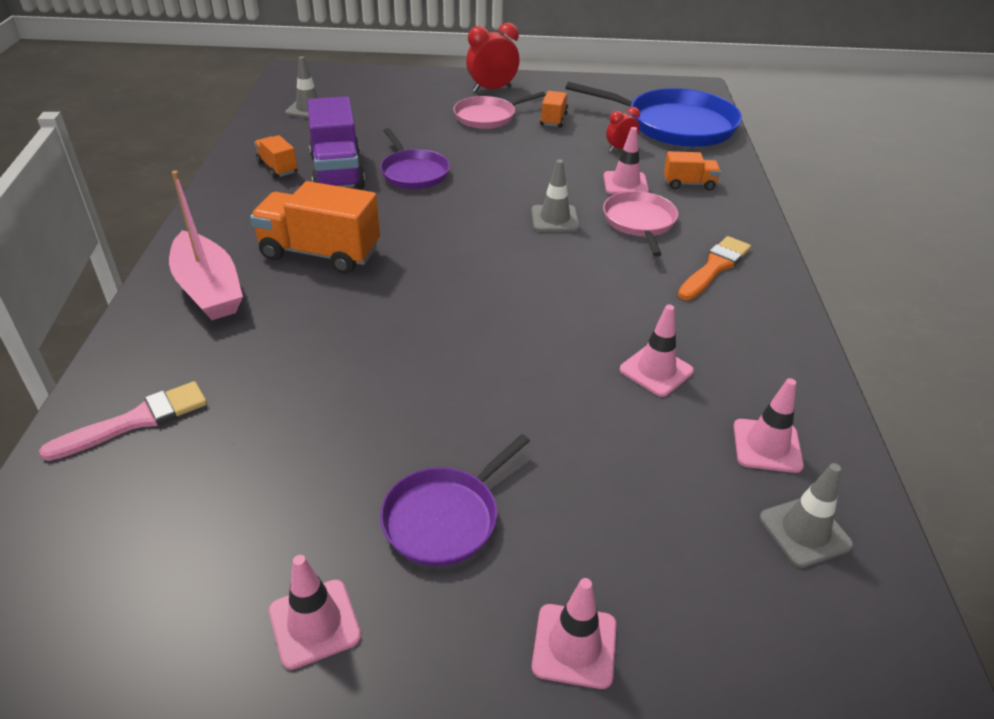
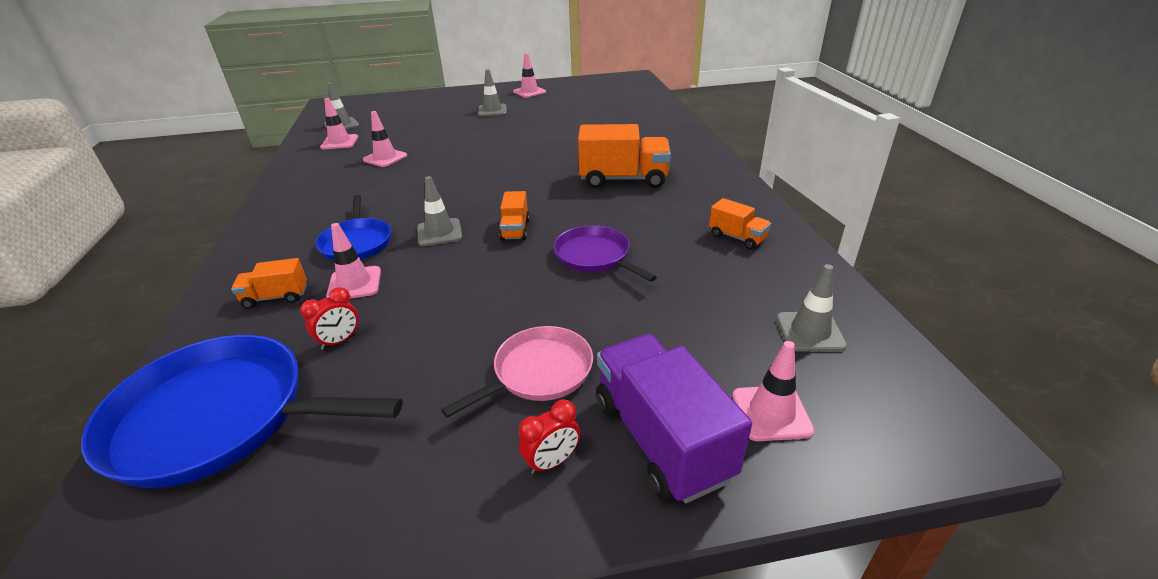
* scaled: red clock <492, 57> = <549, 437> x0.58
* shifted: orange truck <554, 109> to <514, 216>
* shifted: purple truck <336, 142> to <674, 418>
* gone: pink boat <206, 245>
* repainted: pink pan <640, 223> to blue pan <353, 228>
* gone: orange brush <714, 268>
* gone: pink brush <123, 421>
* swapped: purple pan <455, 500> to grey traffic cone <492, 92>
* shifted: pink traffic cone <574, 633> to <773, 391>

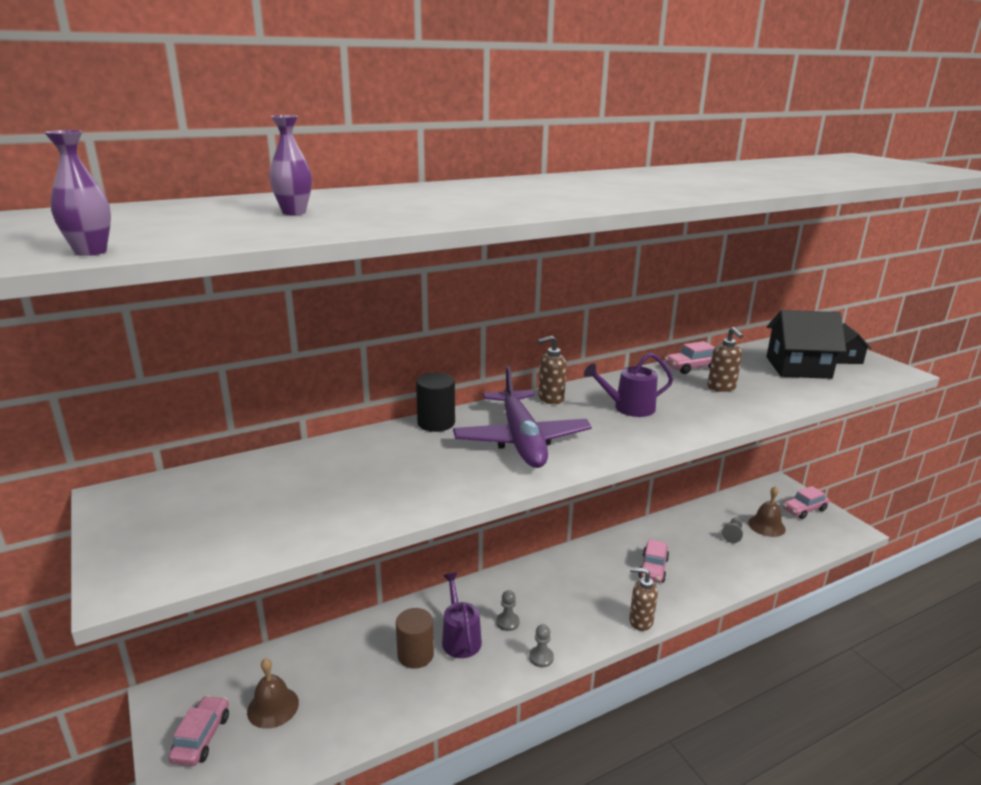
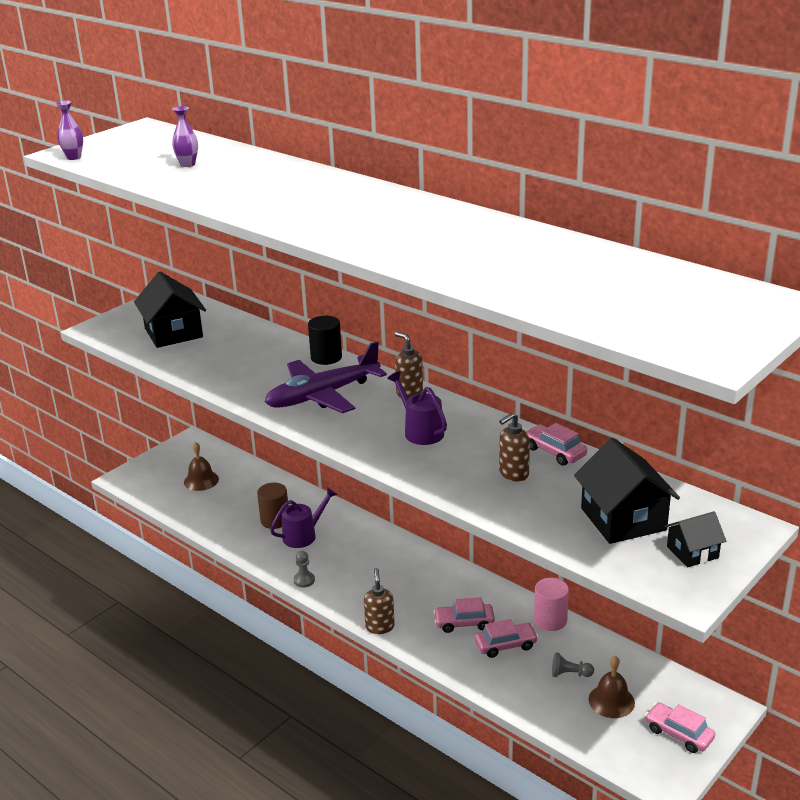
* gone: grey pawn <507, 610>
* shifted: pink car <198, 730> to <506, 638>
* new: black house <170, 310>
* new: pink cylinder <551, 604>

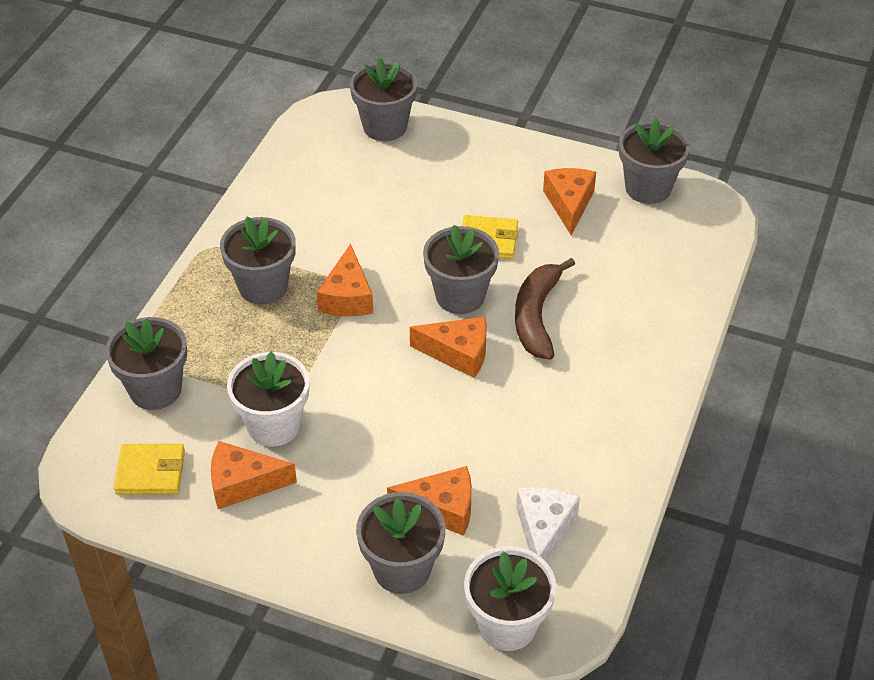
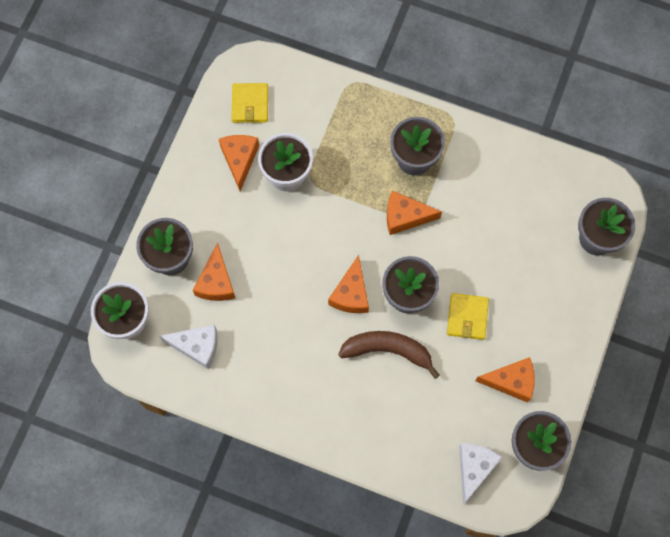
* gone: grey flower pot <146, 363>
* new: white cheese <480, 473>

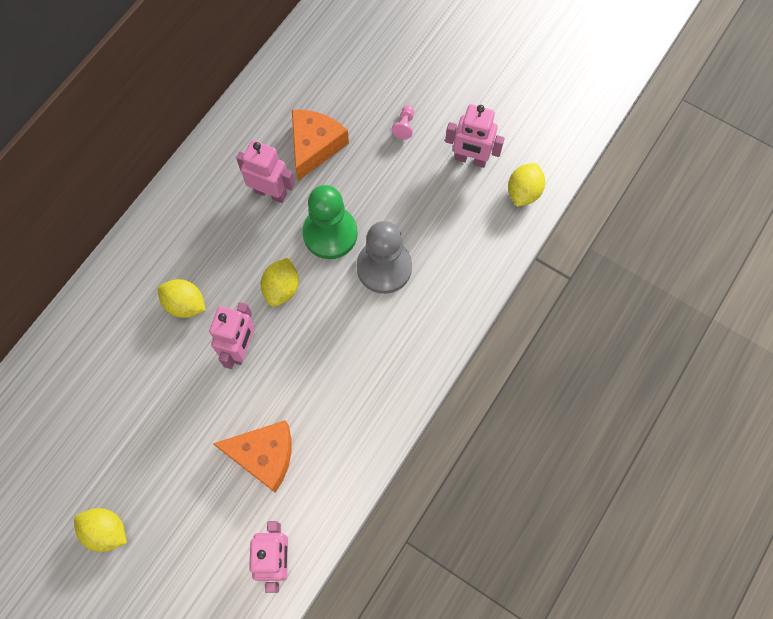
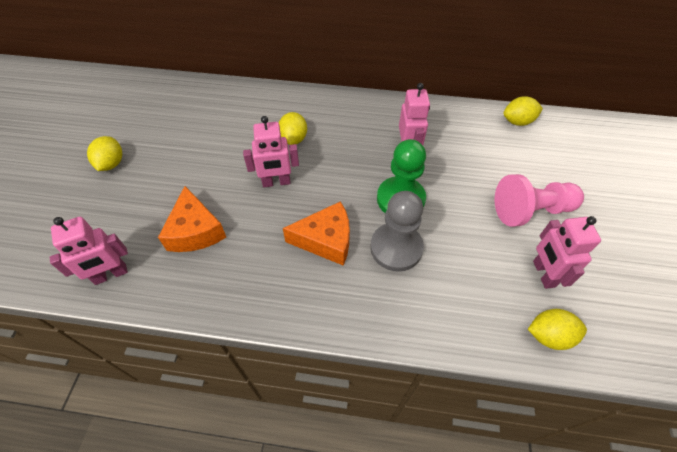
* scaled: pink pawn <403, 122> = <539, 200> x2.49
* shifted: orange cheese <320, 145> to <316, 233>
* shifted: yellow lemon <280, 282> to <523, 111>

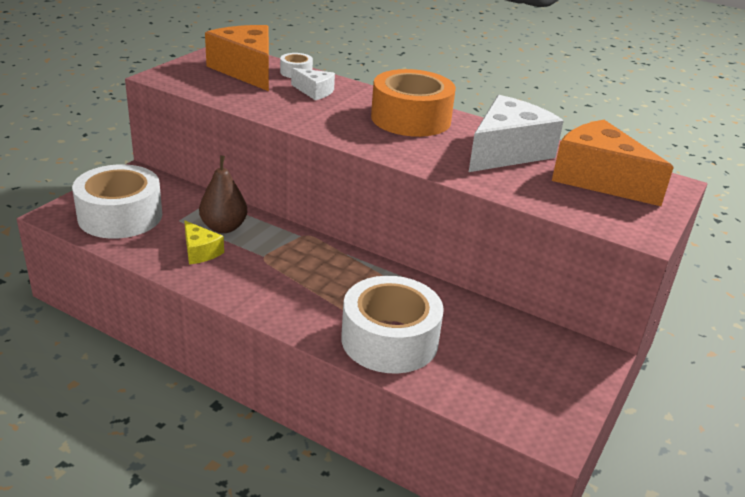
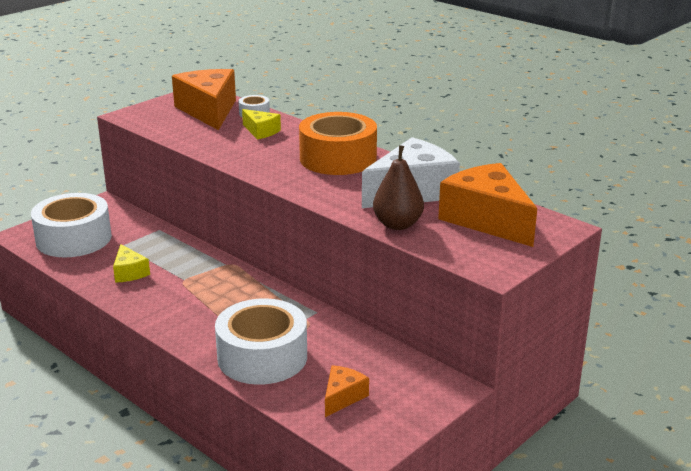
* repainted: white cheese <313, 84> to yellow cheese <261, 124>
* shifted: brown pear <223, 194> to <398, 187>
* new: orange cheese <347, 391>

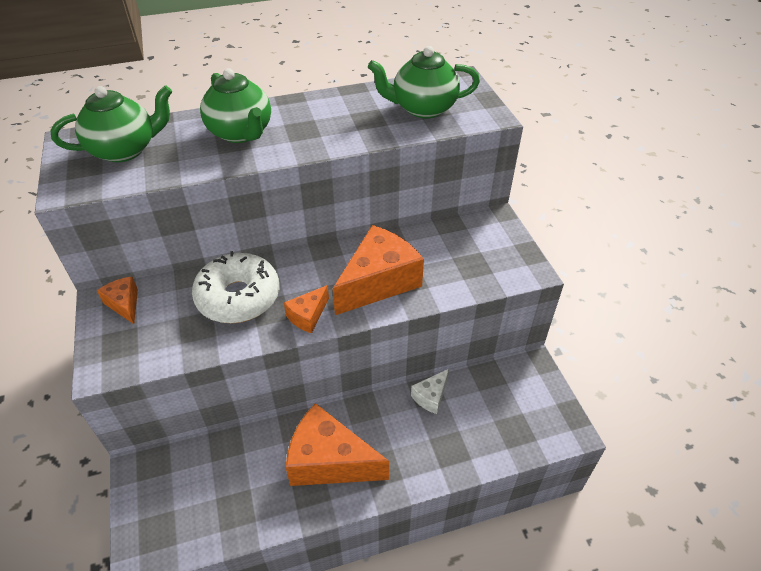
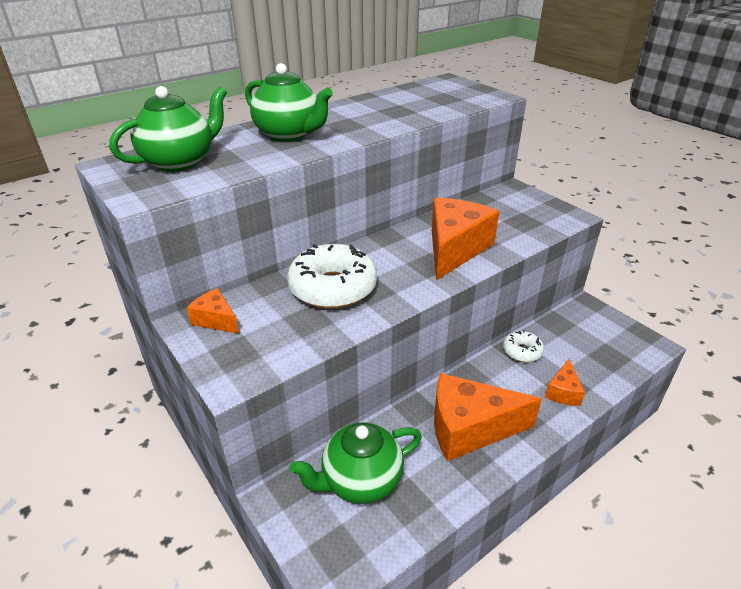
* shifted: green teapot <424, 82> to <356, 463>
* shifted: orange cheese <306, 309> to <565, 382>
* swapped: white cheese <430, 391> to white donut <523, 346>

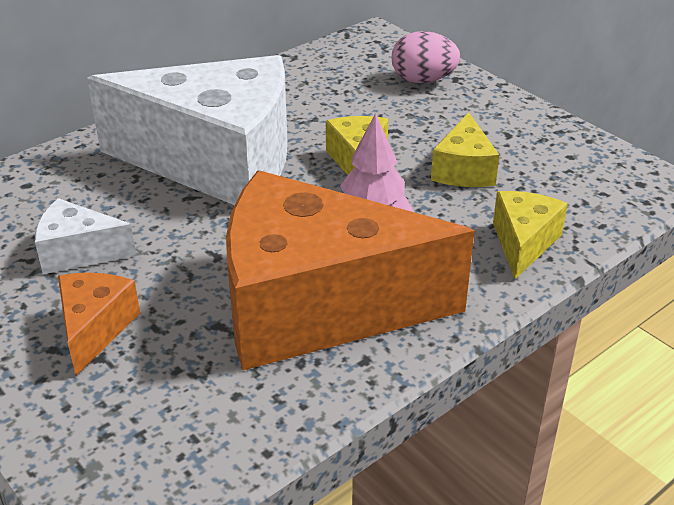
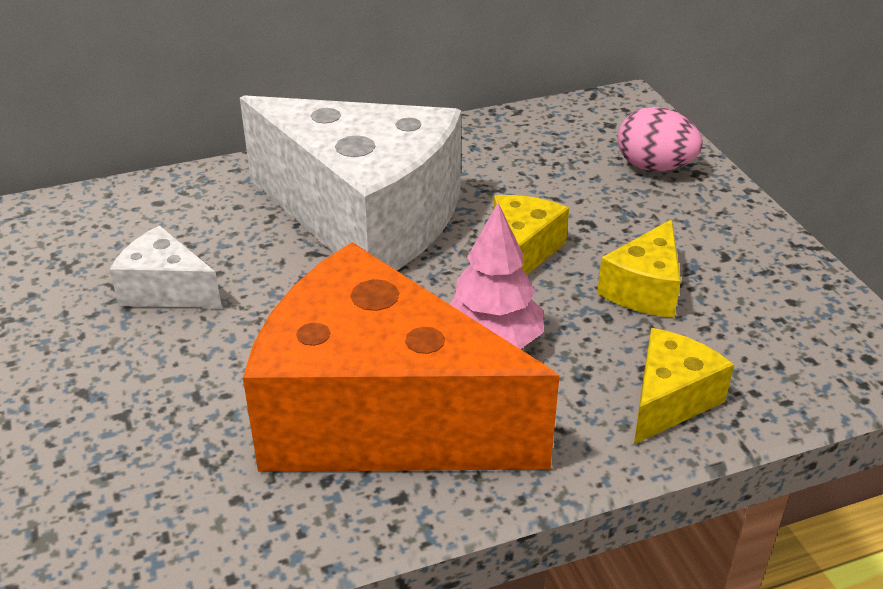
* gone: orange cheese <99, 324>

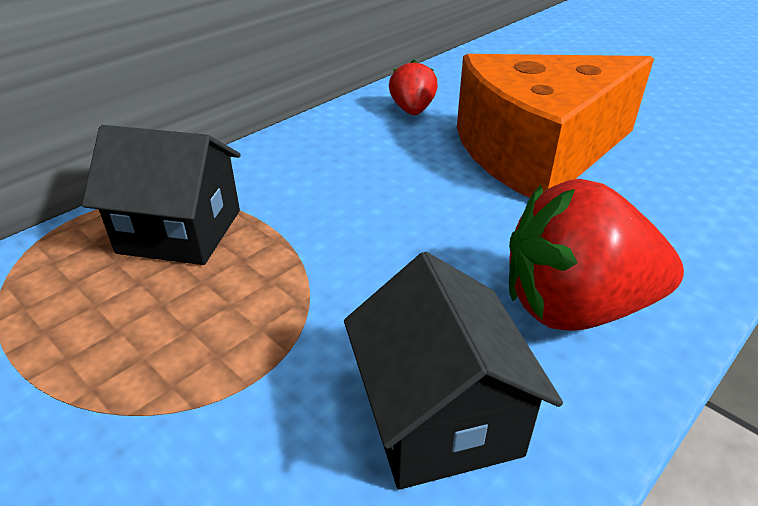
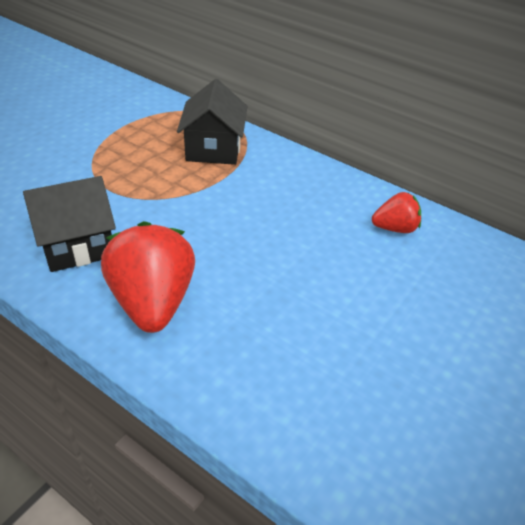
* gone: orange cheese <555, 126>

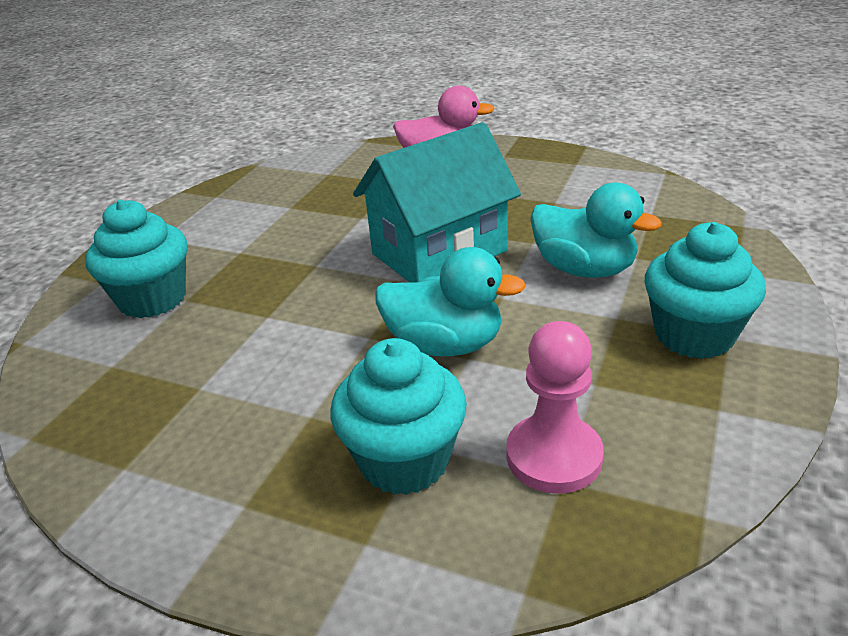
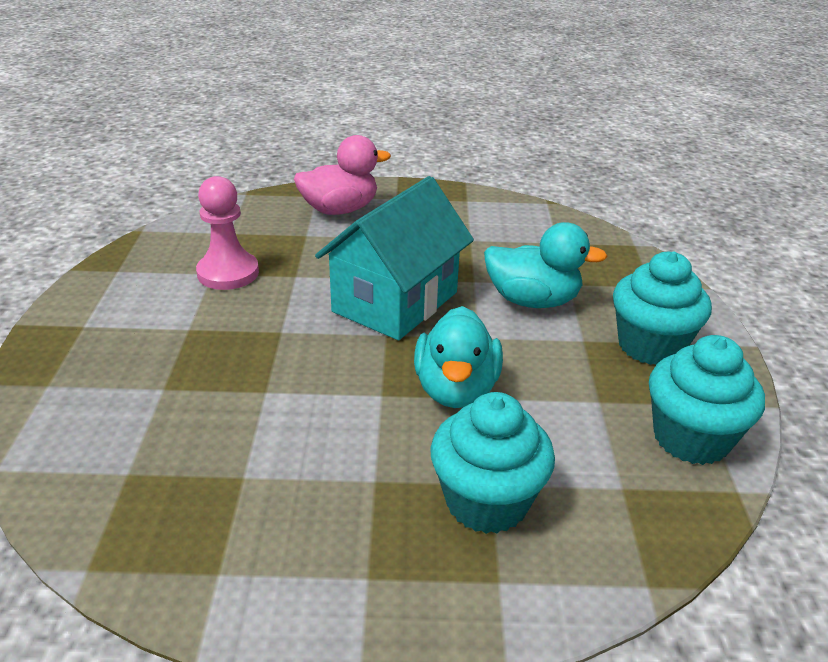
* shifted: turquoise cupcake <136, 258> to <707, 400>
* rotated: turquoise duck <450, 301> = <458, 357> 105 degrees clockwise
* shifted: pink pawn <555, 407> to <227, 233>

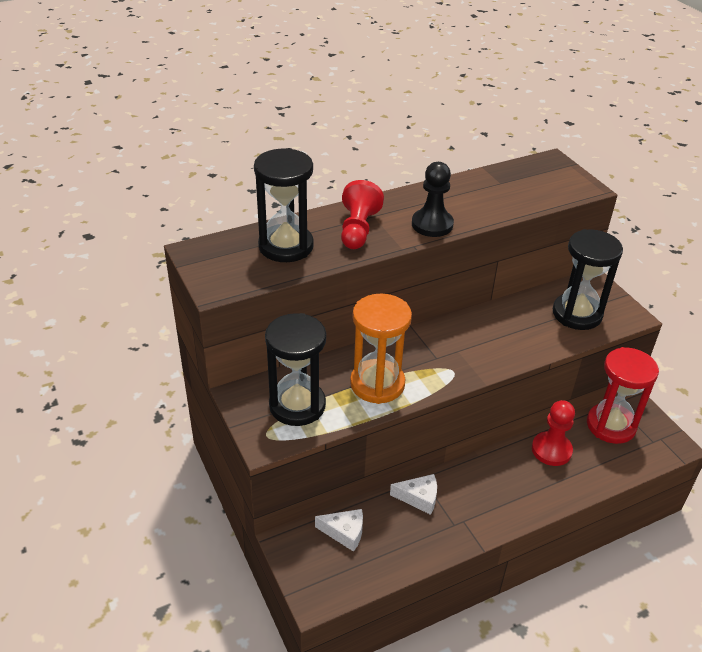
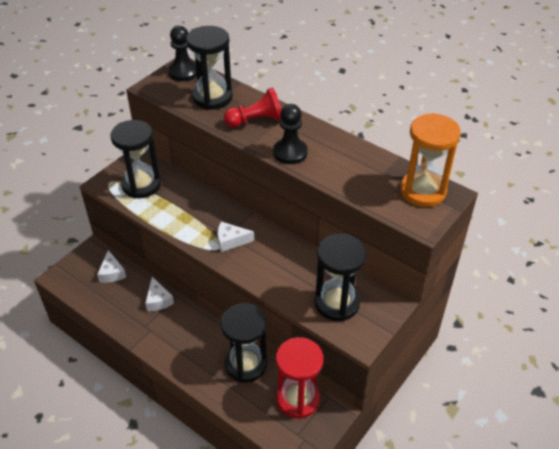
* shifted: orange hourglass <381, 349> to <430, 160>
* swapped: red pawn <553, 433> to black hourglass <244, 343>
* new: black pawn <182, 53>
* new: white cheese <236, 237>

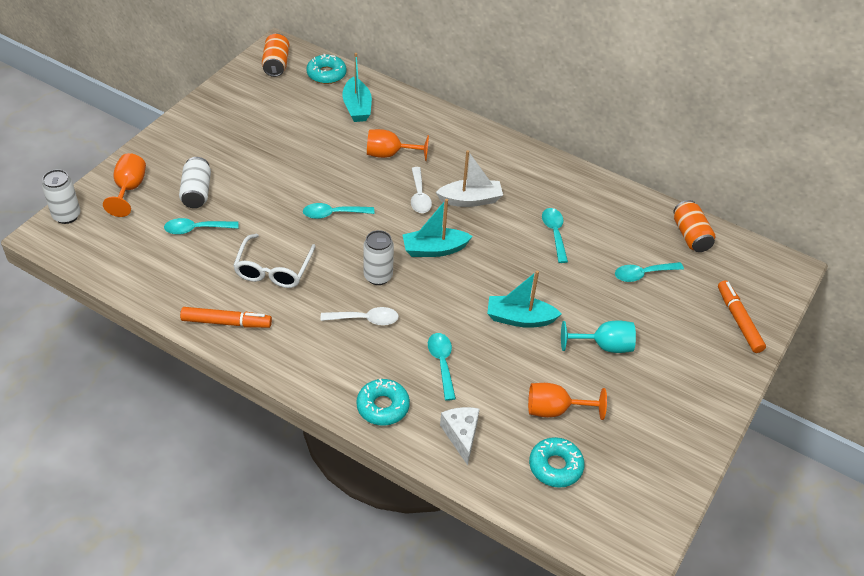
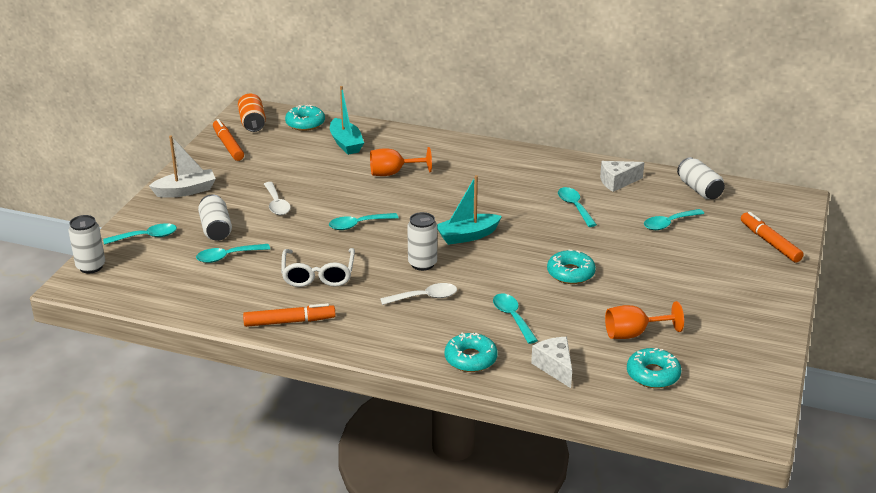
* shifted: white boat <469, 178> to <182, 166>
* swapped: orange goblet <124, 185> to turquoise spoon <140, 234>
* shifted: white spoon <421, 190> to <277, 198>
* repainted: orange can <694, 226> to white can <701, 178>
* swapped: turquoise boat <524, 299> to turquoise donut <571, 267>
* gone: turquoise goblet <598, 336>
* new: orange marker <228, 140>
* new: white cheese <622, 176>

